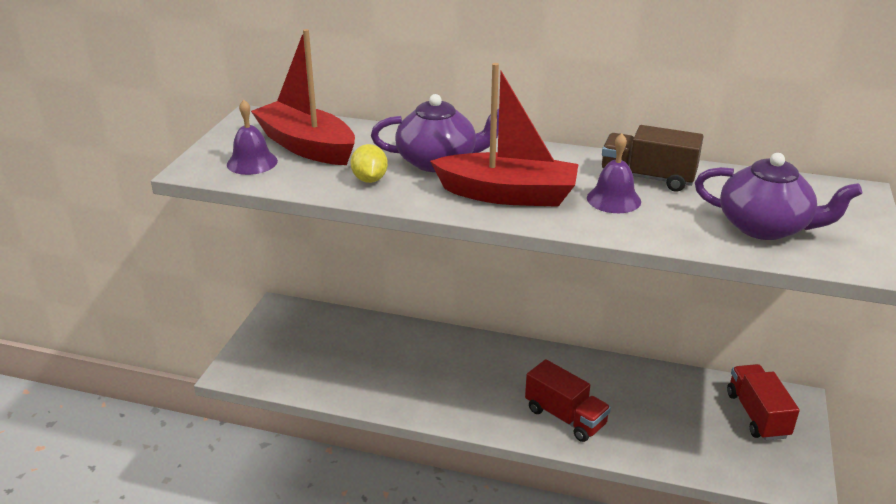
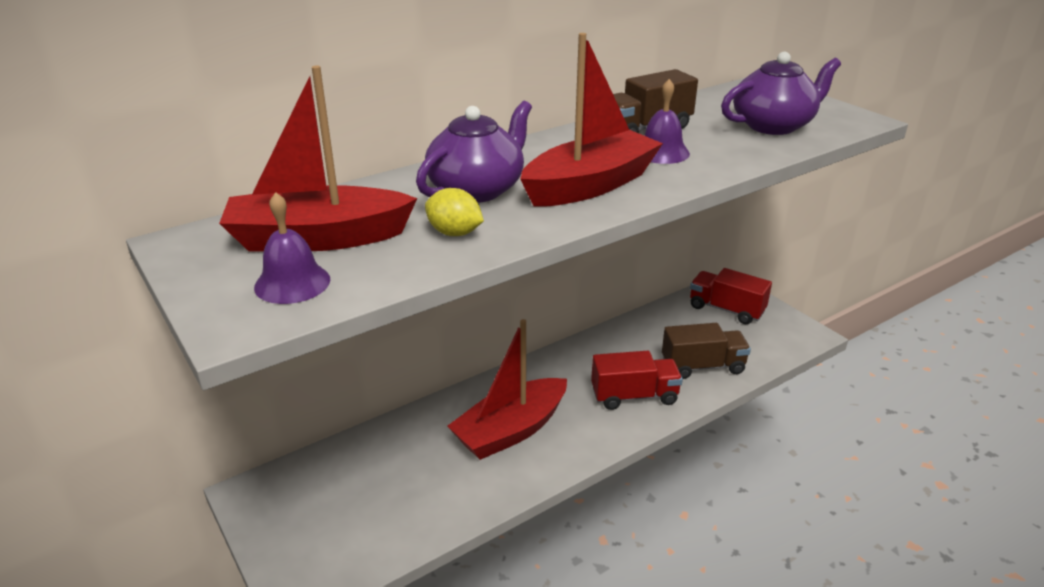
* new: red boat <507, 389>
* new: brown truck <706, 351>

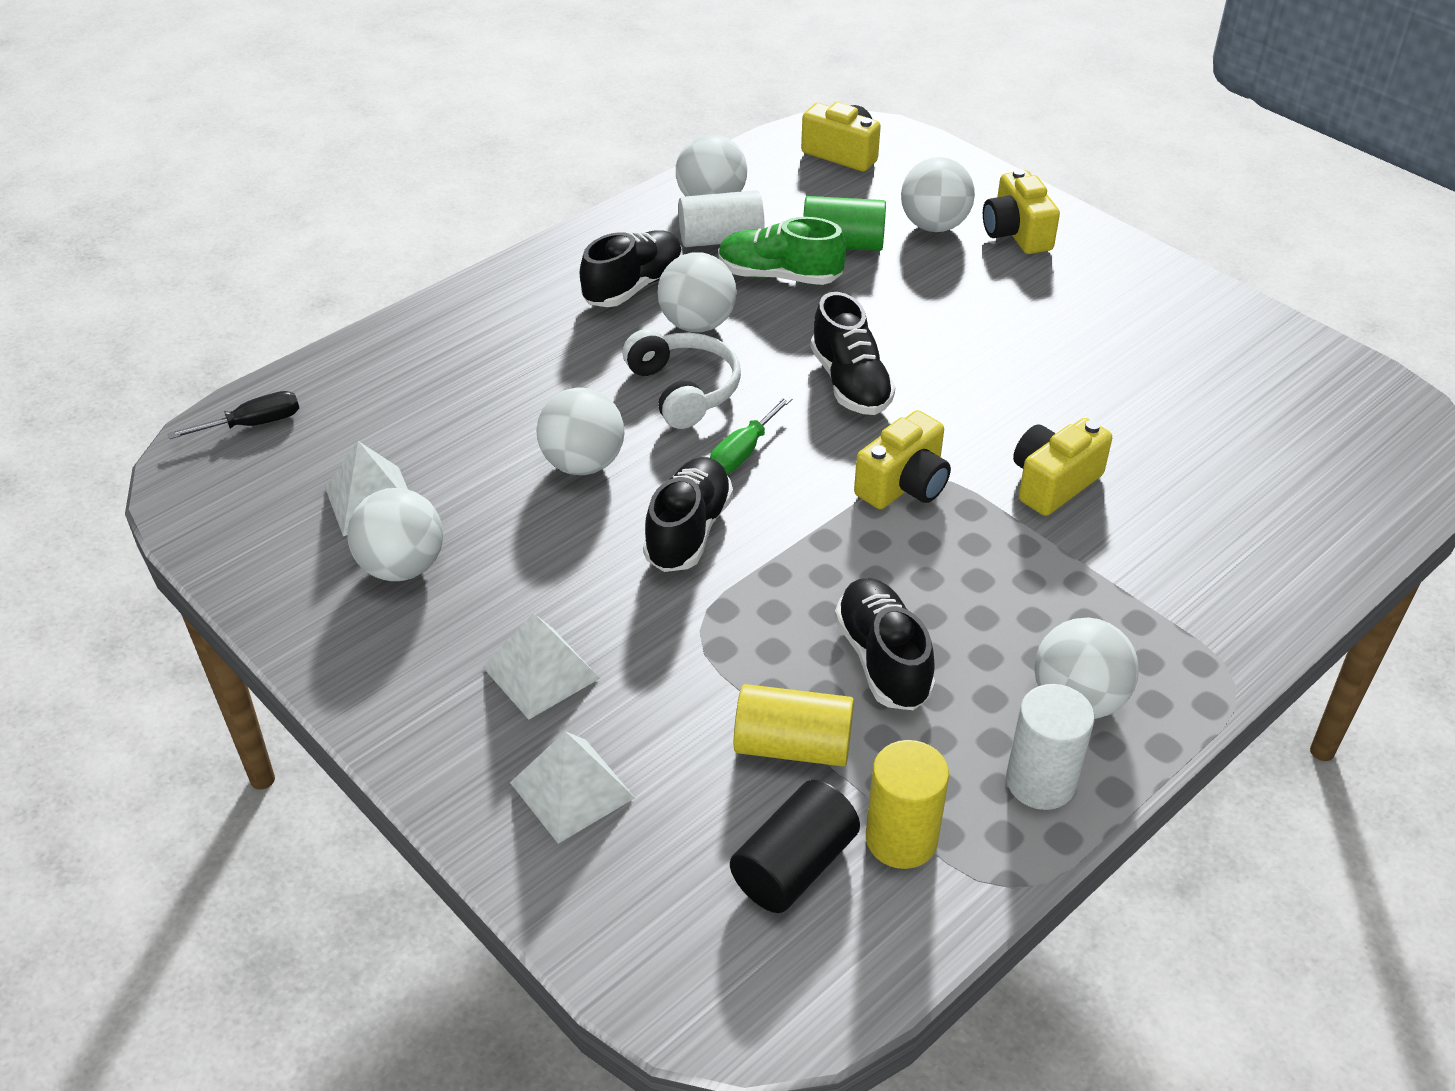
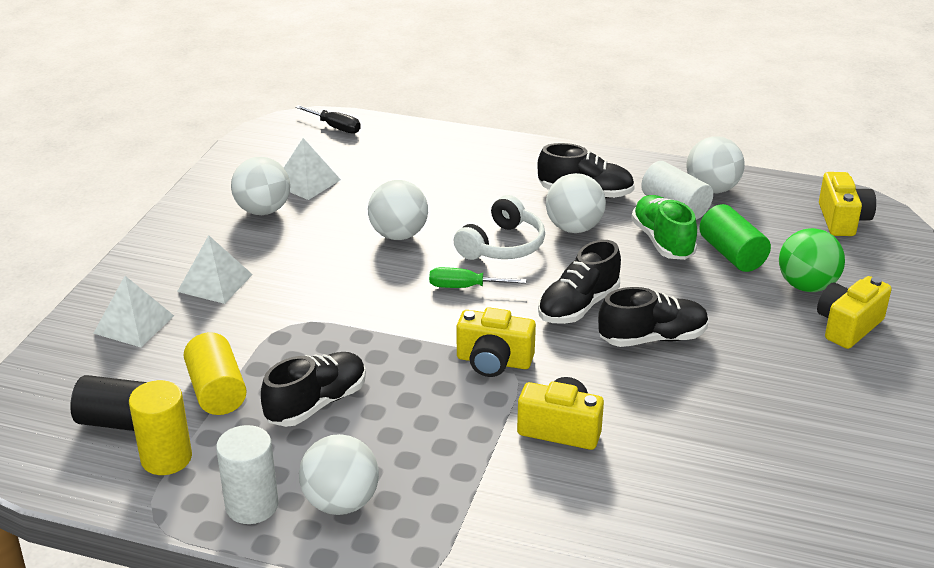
* repainted: white ball <938, 194> to green ball <812, 260>
* shifted: black shoe <688, 514> to <653, 317>

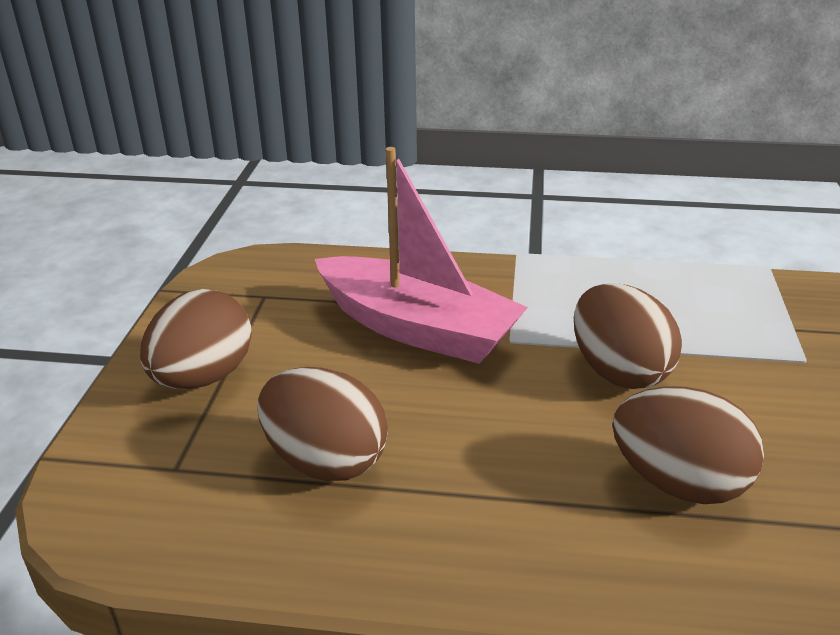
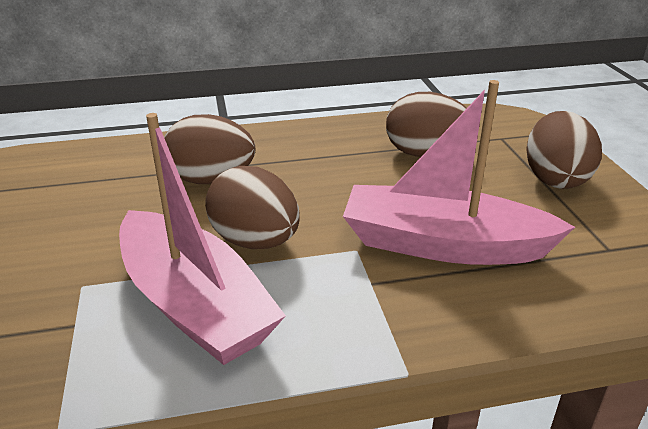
* new: pink boat <202, 239>

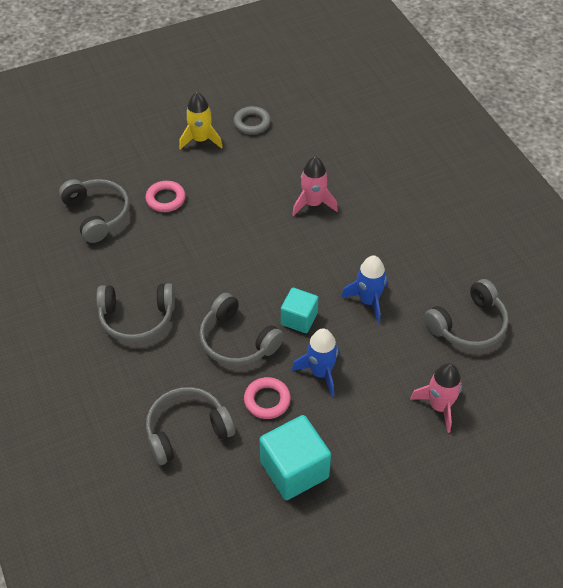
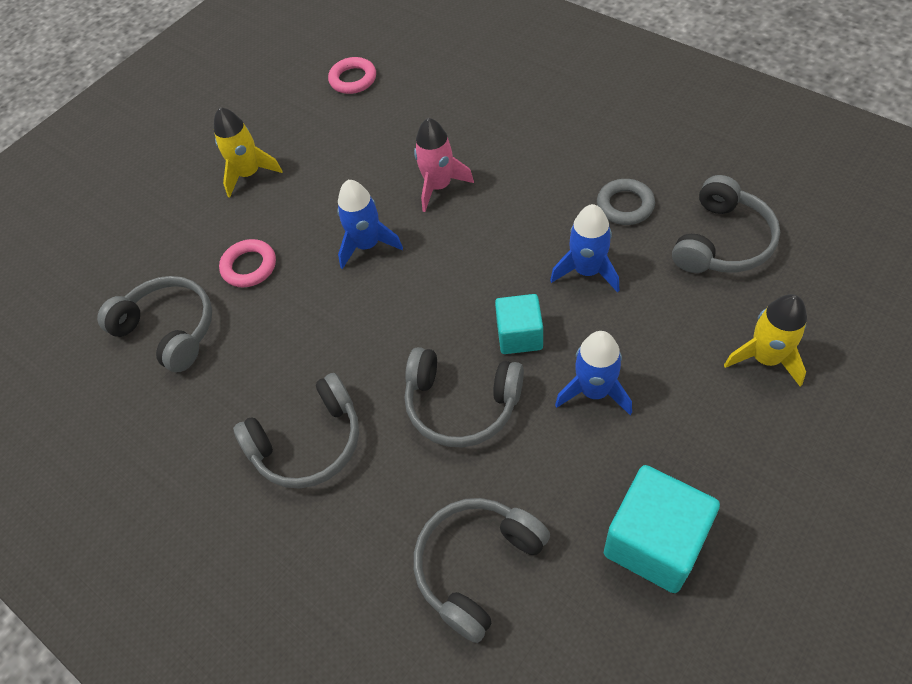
* shifted: grey ring <252, 120> to <626, 202>
* repainted: pink rocket <436, 398> to yellow rocket <765, 340>
* shifted: pink ring <267, 398> to <352, 75>
* new: blue rocket <370, 224>

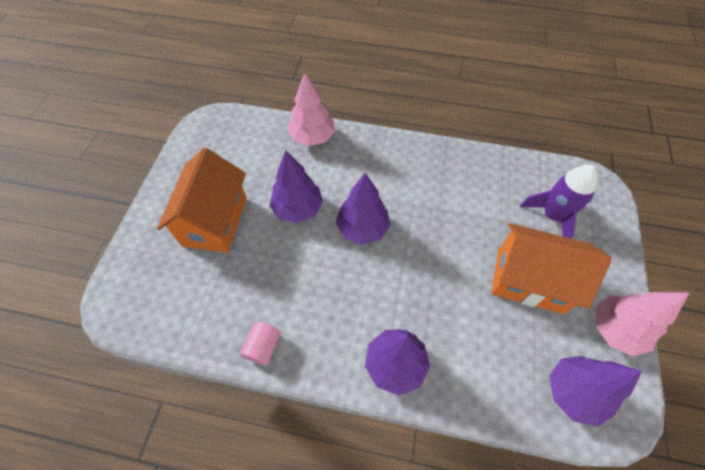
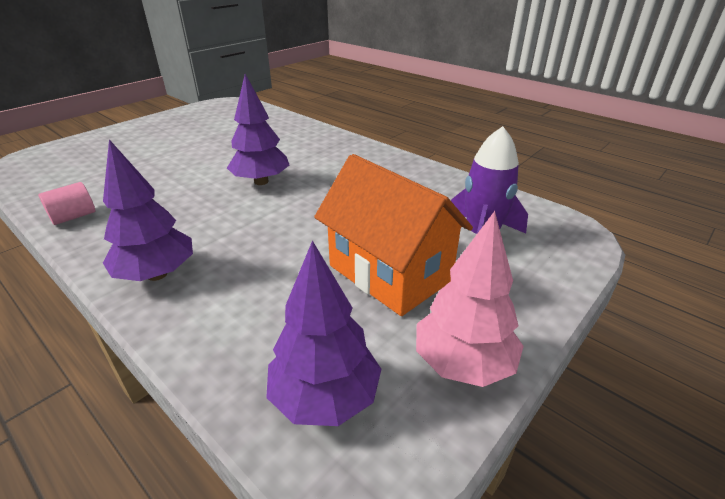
* gone: pink tree <311, 109>
* gone: orange house <202, 200>
* gone: purple tree <296, 186>

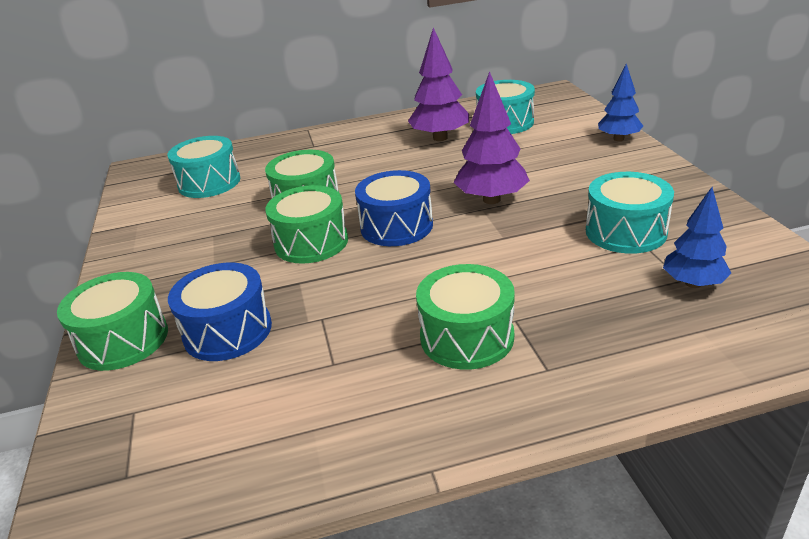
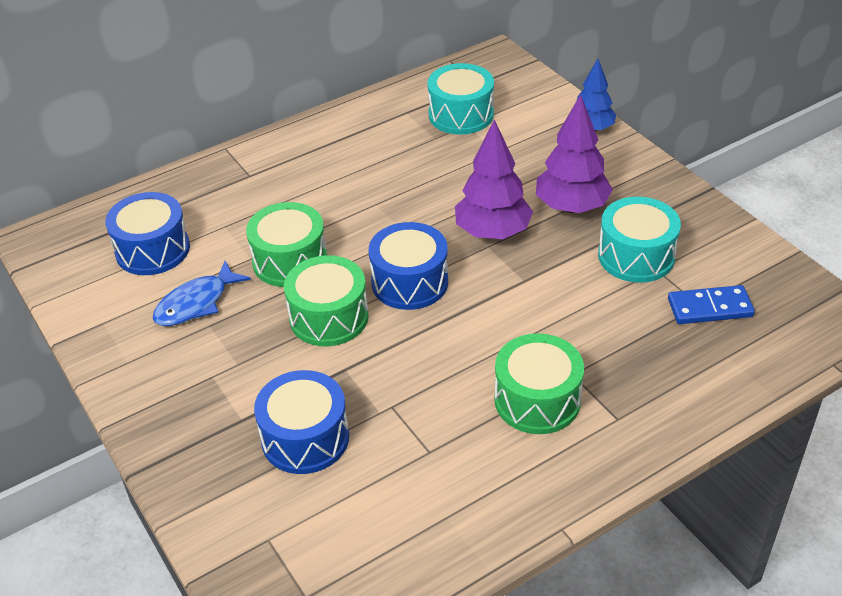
* shifted: purple tree <438, 84> to <574, 153>
* repainted: turquoise drum <203, 167> to blue drum <147, 233>
* swapped: blue tree <697, 237> to blue domino <711, 304>
* gone: green drum <112, 321>
* new: blue fish <201, 293>

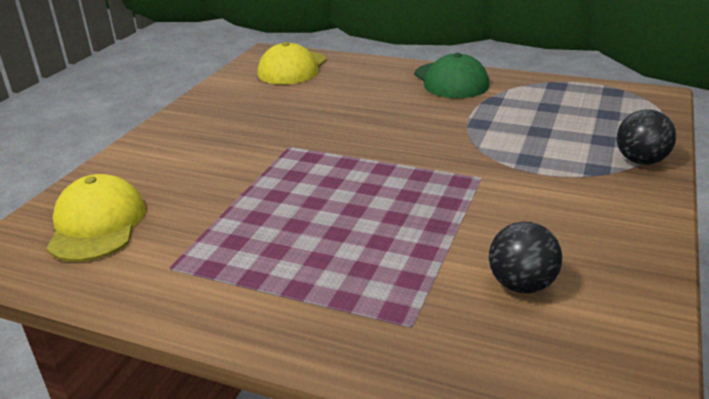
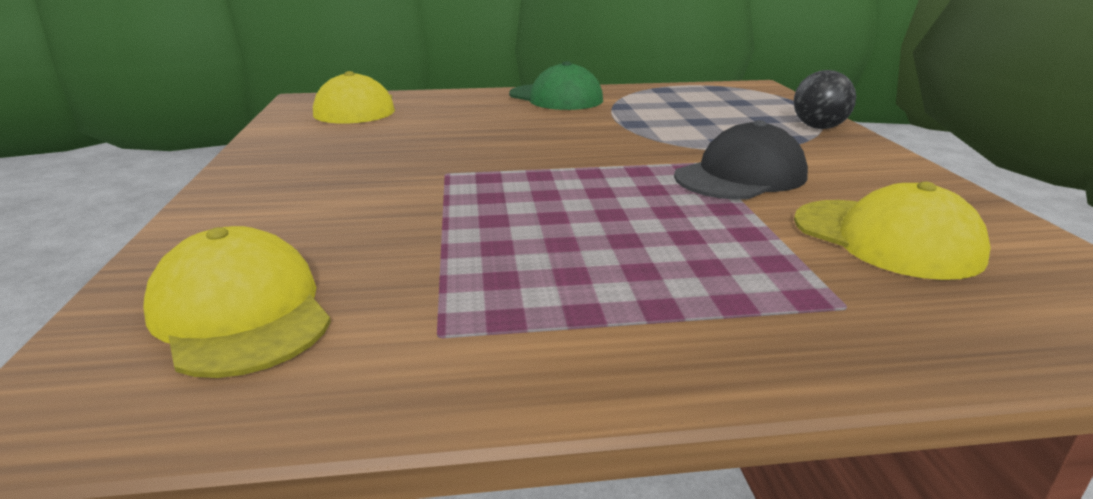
* swapped: black ball <525, 257> to yellow cap <892, 231>
* new: black cap <741, 160>

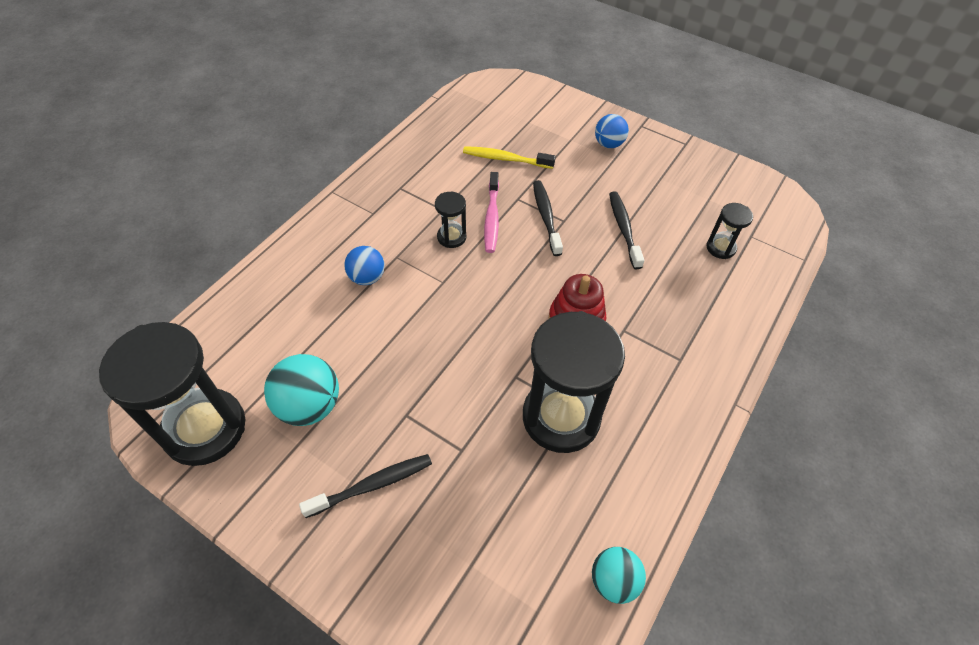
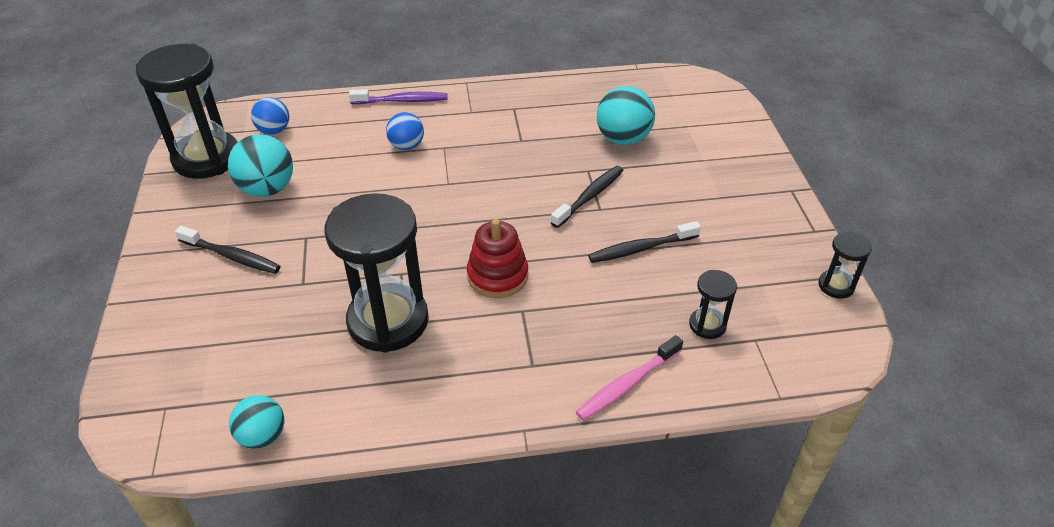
* shifted: blue ball <612, 131> to <270, 116>
* swapped: yellow toothbrush <509, 157> to turquoise ball <626, 115>
* shifted: pink toothbrush <491, 212> to <629, 377>
* rotated: black toothbrush <626, 230> = <644, 242> 150 degrees counterclockwise
* shifted: black hourglass <450, 220> to <845, 265>
* new: purple toothbrush <398, 96>

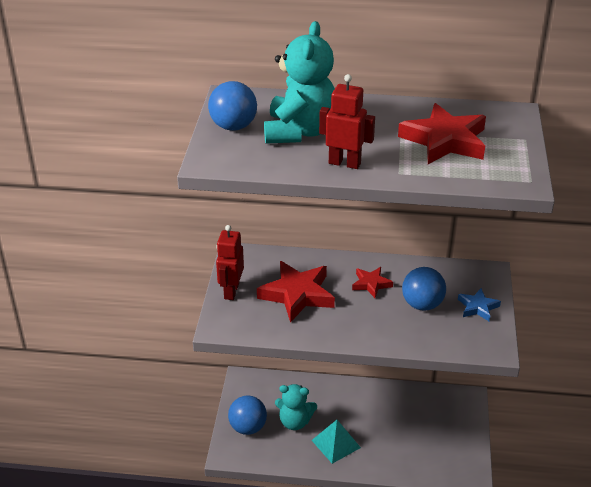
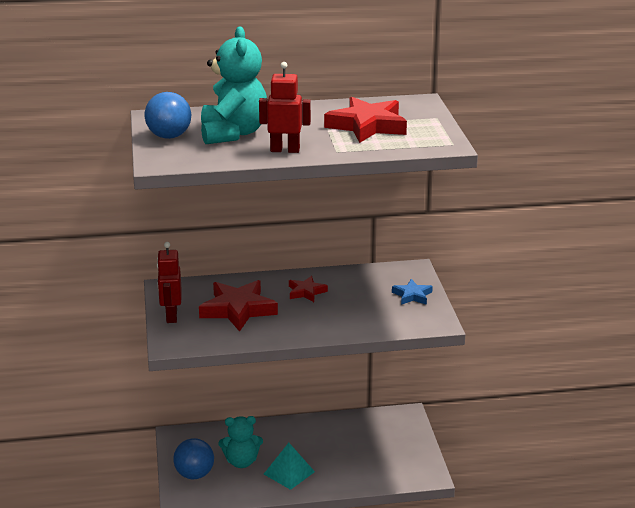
* gone: blue ball <424, 289>

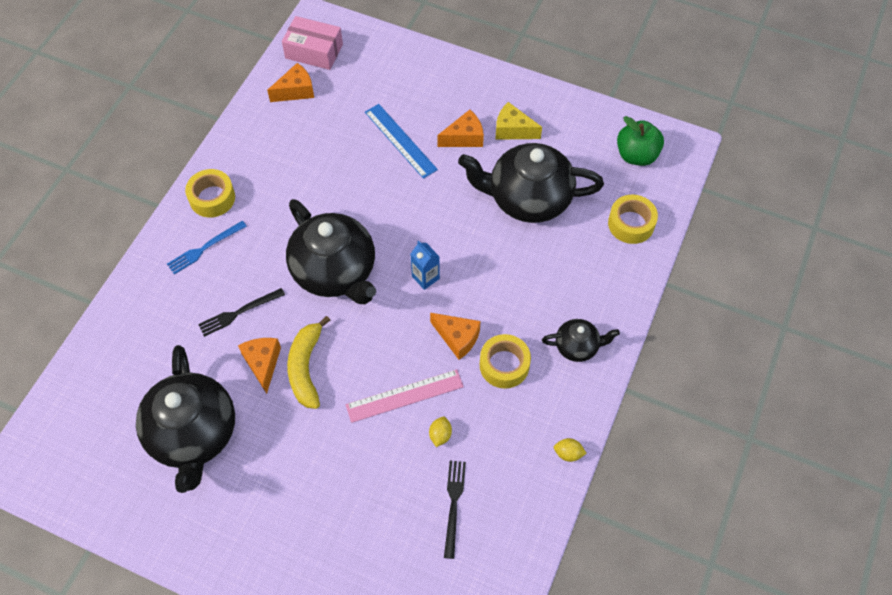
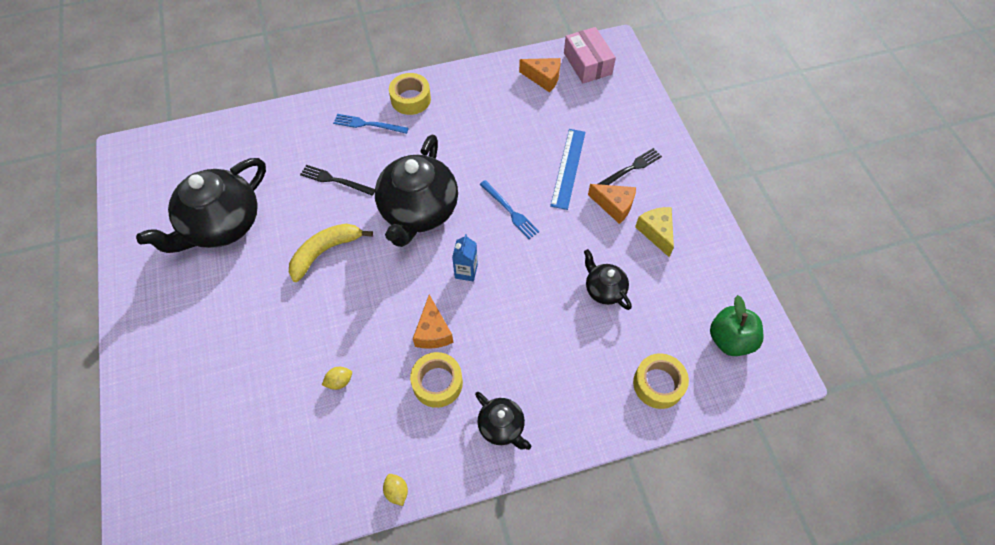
* scaled: black teapot <531, 183> = <608, 279> x0.49
* gone: orange cheese <259, 366>
* gone: pink ruler <405, 396>
* shifted: black fork <455, 510> to <630, 166>
* new: blue fork <509, 209>

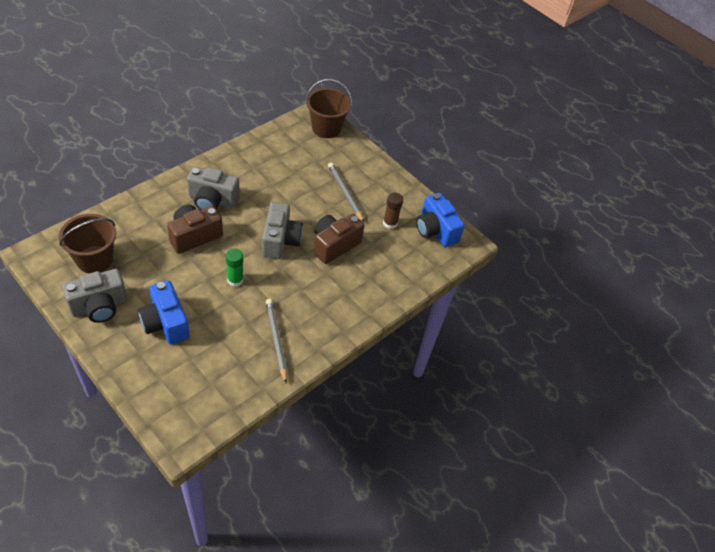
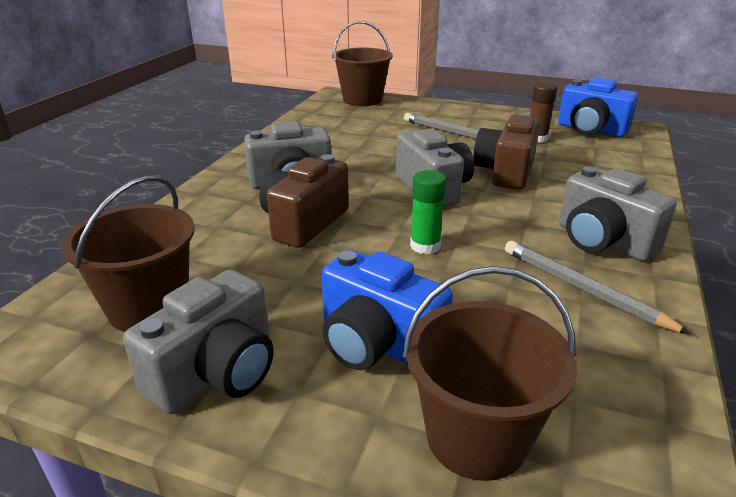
* new: grey camera <618, 213>
* new: brown bucket <490, 373>

